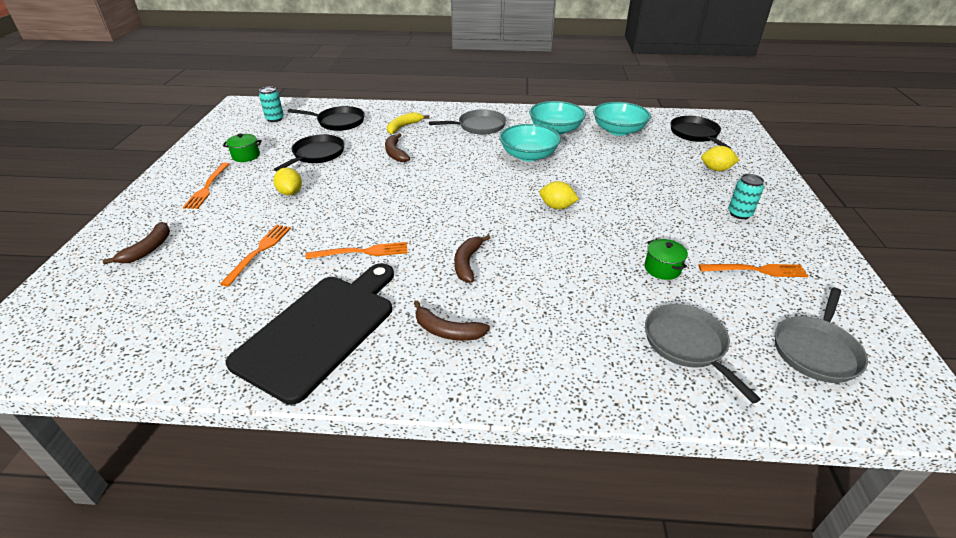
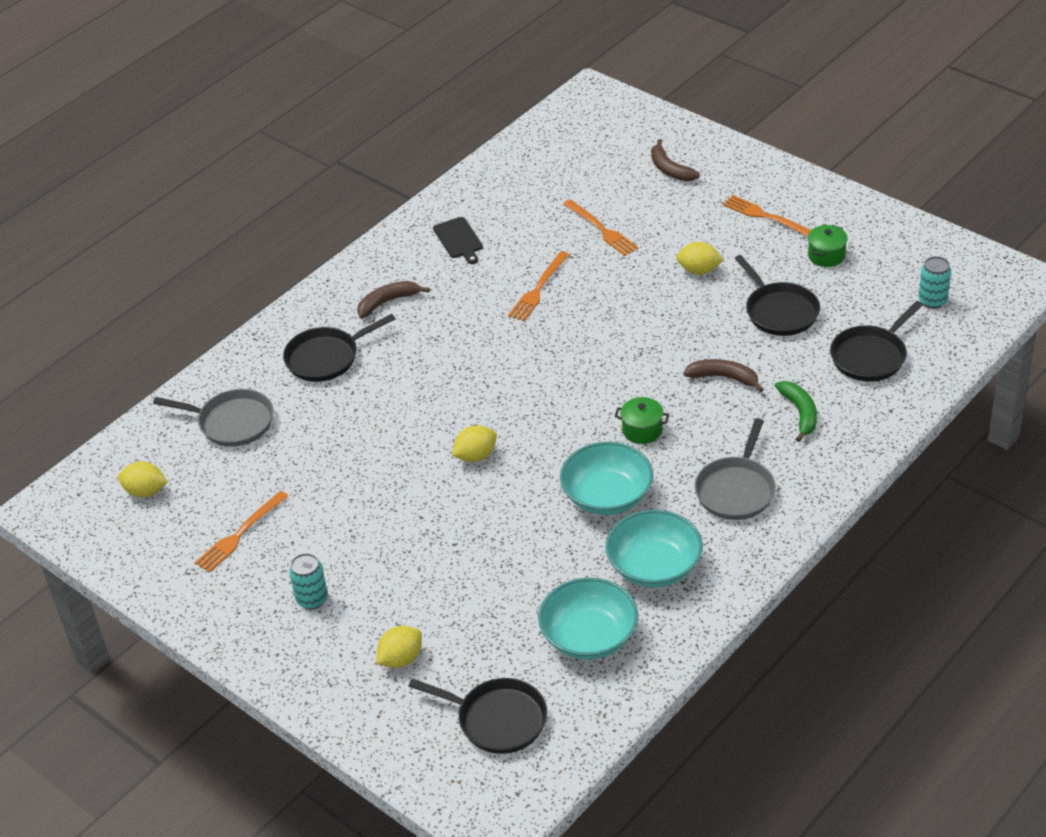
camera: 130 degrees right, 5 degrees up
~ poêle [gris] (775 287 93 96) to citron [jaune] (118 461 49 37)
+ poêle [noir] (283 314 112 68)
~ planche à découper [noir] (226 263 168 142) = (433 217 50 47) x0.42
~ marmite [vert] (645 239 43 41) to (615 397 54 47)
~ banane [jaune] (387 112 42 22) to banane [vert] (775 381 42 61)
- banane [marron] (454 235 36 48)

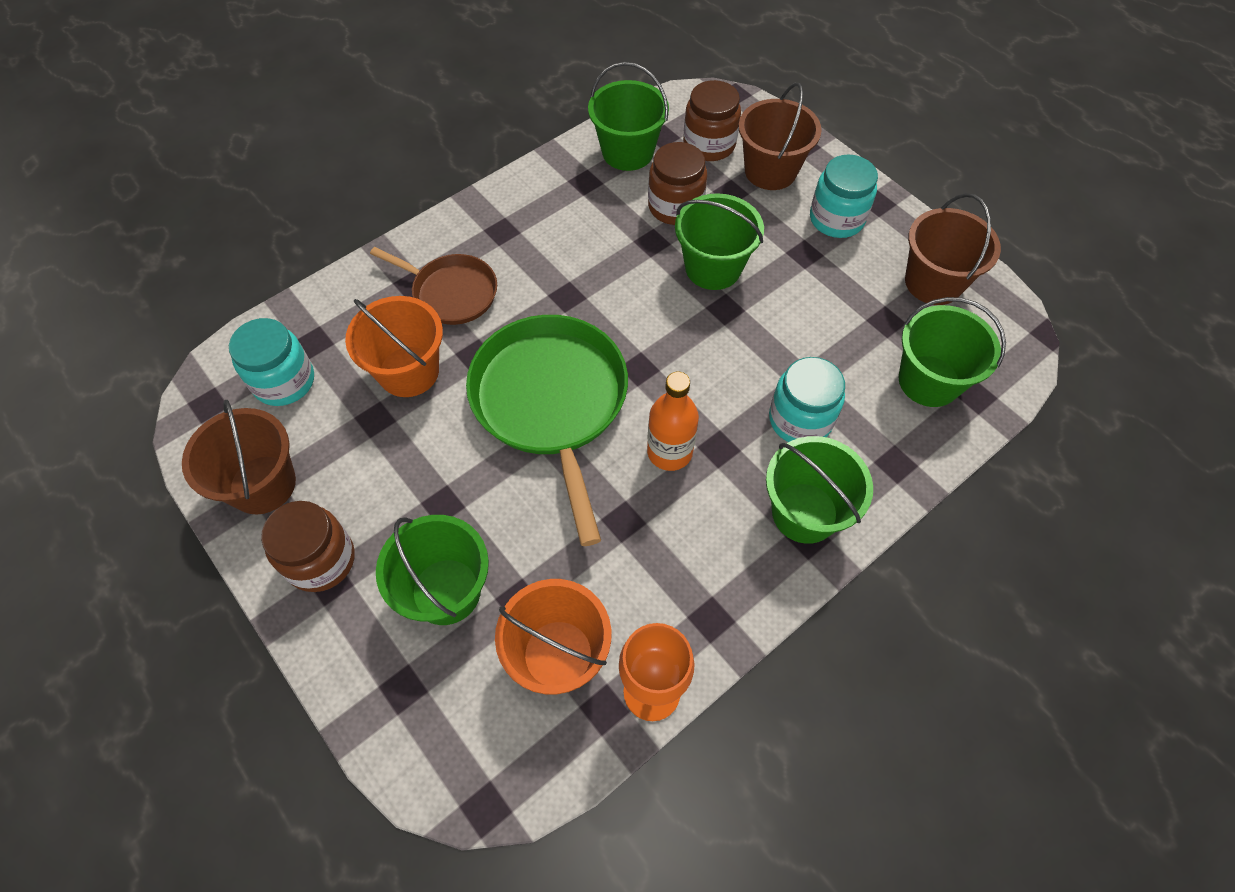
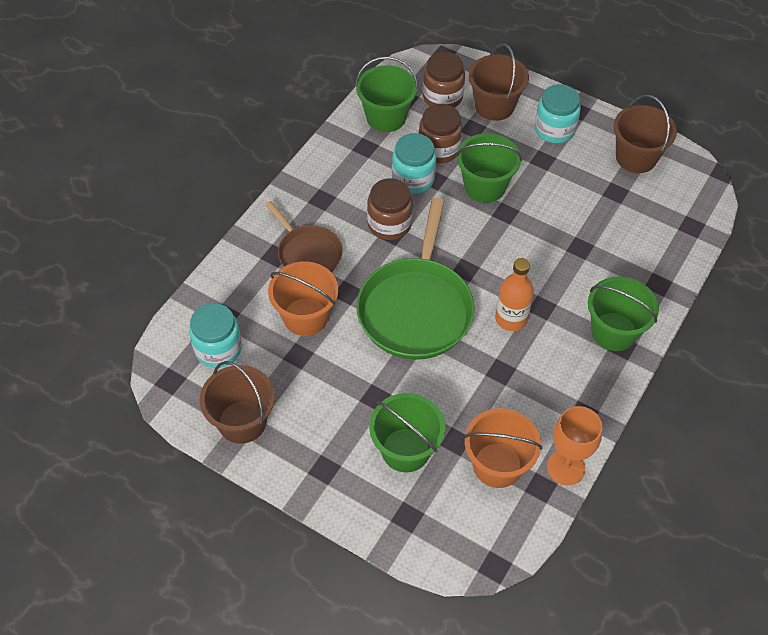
camera: 20 degrees left, 5 degrees down
~ poêle [marron] (370 247 127 78) = (265 201 77 71) 45 degrees clockwise
~ poêle [vert] (466 315 162 231) = (356 197 119 163) 135 degrees counterclockwise
~ bocal [marron] (261 501 94 91) to (367 178 46 62)
~ bocal [turquoise] (769 357 76 85) to (392 133 44 61)
- seau [vert] (898 297 108 110)

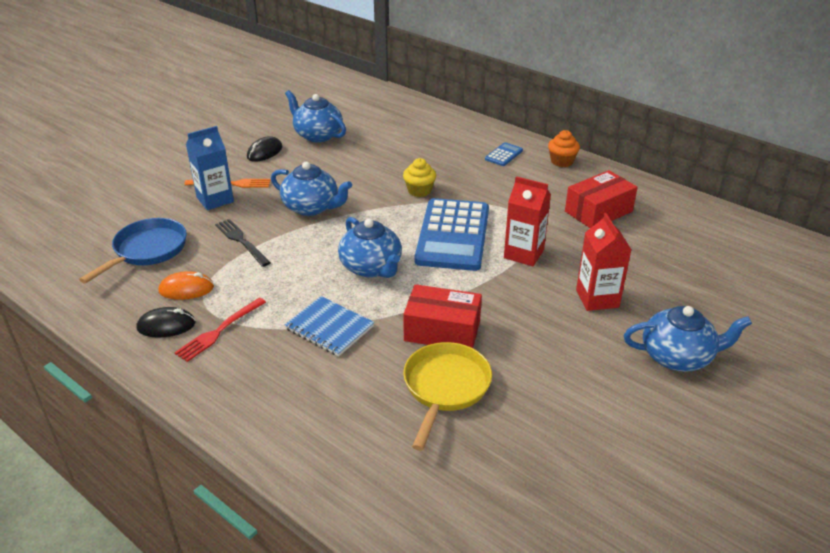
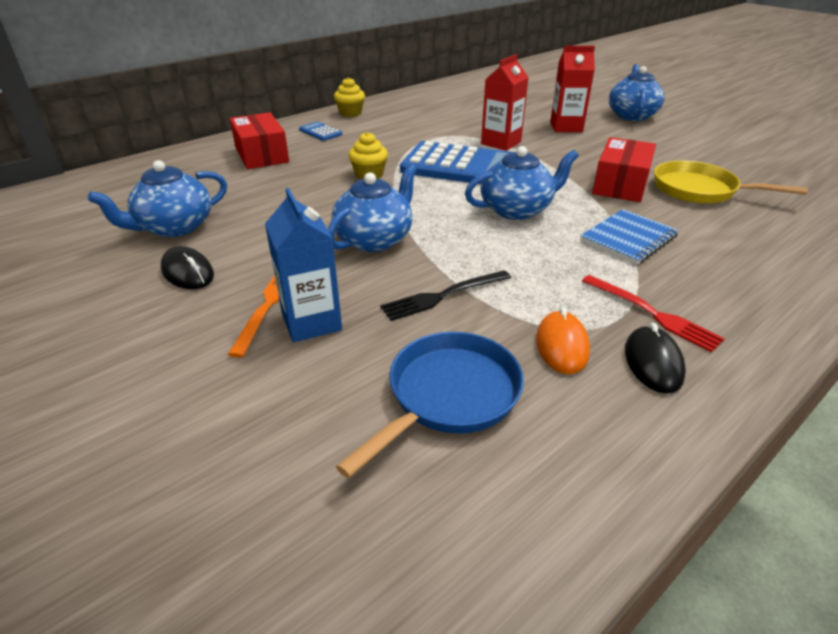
camera: 80 degrees left, 0 degrees up
~ boîte [rouge] (565 170 73 58) to (230 112 59 57)
~ muffin [orange] (548 130 32 37) to muffin [jaune] (334 77 31 40)
~ poêle [bleu] (79 218 108 65) = (336 332 188 146) 90 degrees clockwise

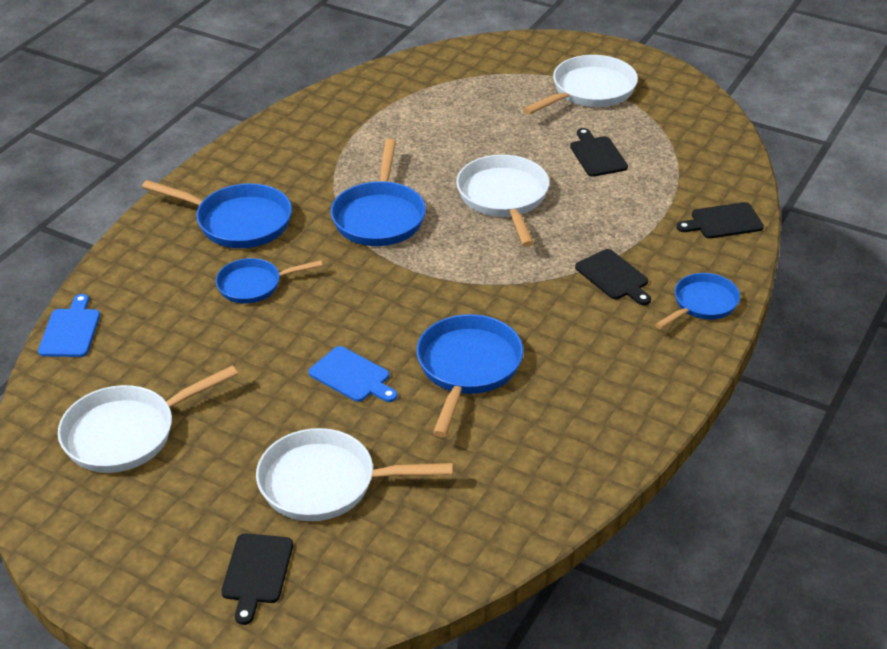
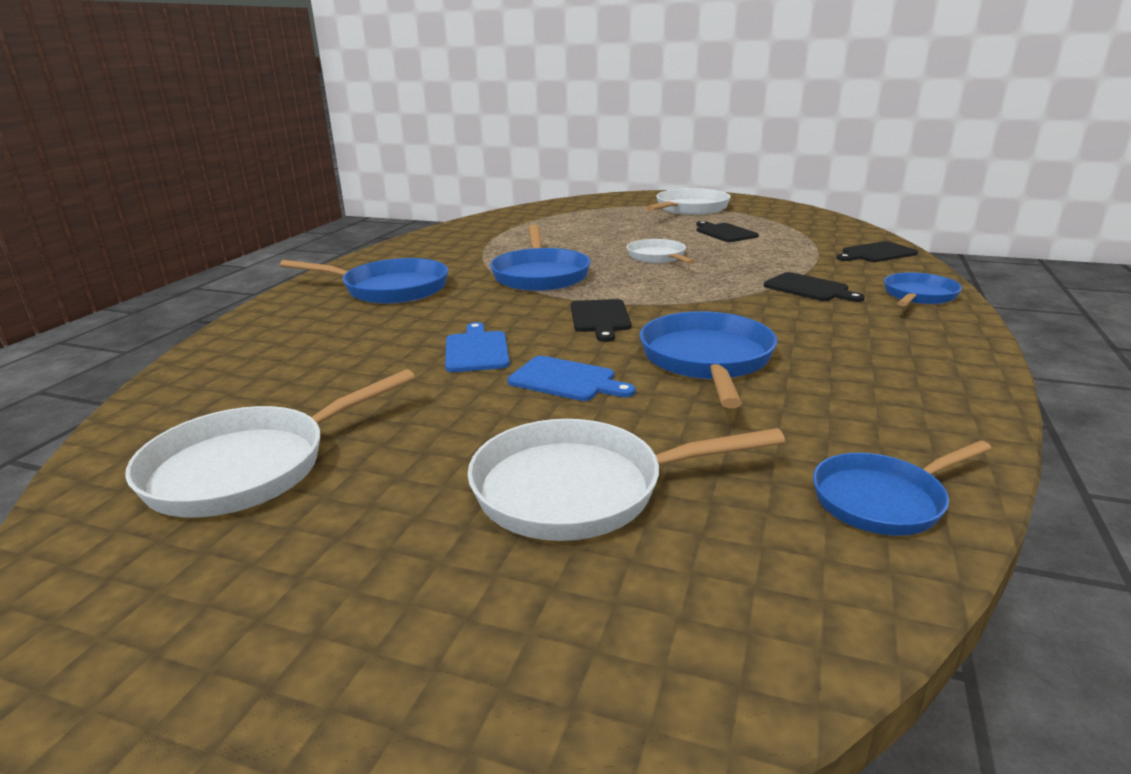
camera: 10 degrees left, 15 degrees down
~ planche à découper [bleu] (38 294 62 63) to (445 322 65 50)
~ planche à découper [noir] (221 533 72 92) to (571 299 60 43)
~ poêle [blanc] (456 155 93 92) = (627 239 68 25) x0.64
~ poêle [bleu] (216 258 107 46) to (813 440 179 96)

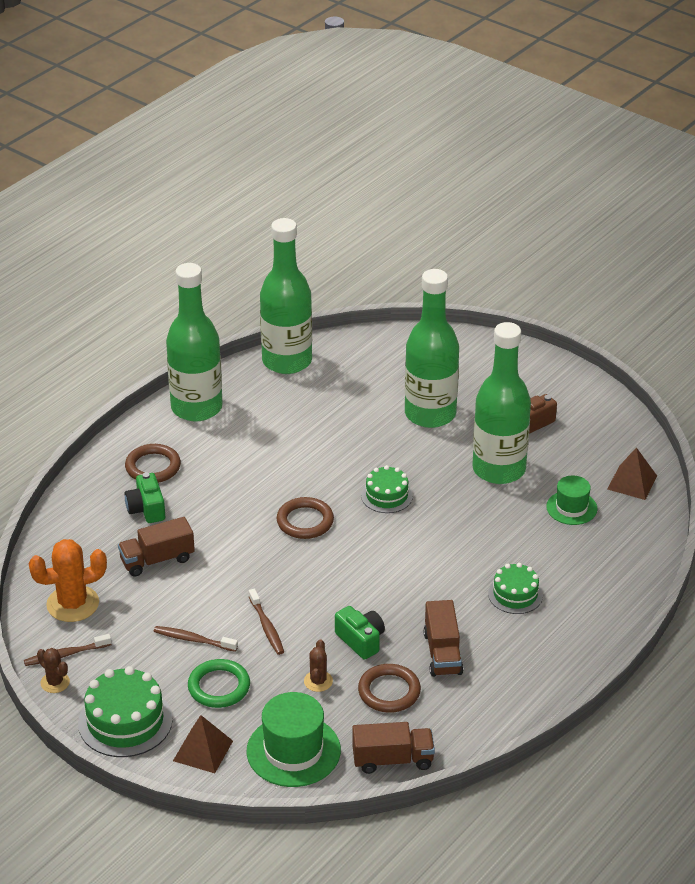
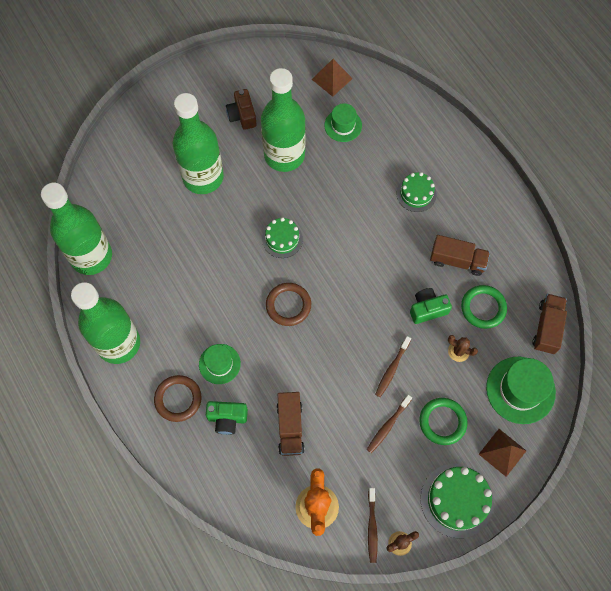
camera: 70 degrees left, 30 degrees up
+ chapeau [vert] (199 344 42 40)
~ brosse à dents [marron] (249 589 35 66) = (375 336 36 61) 120 degrees clockwise
~ anneau [marron] (358 664 63 49) to anneau [vert] (461 285 46 44)

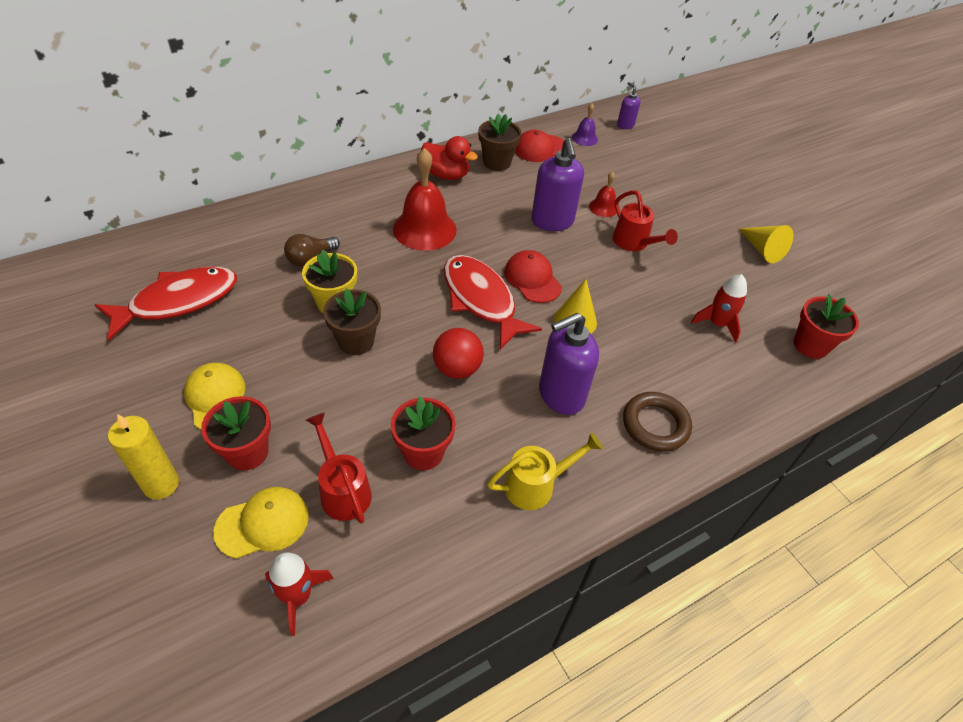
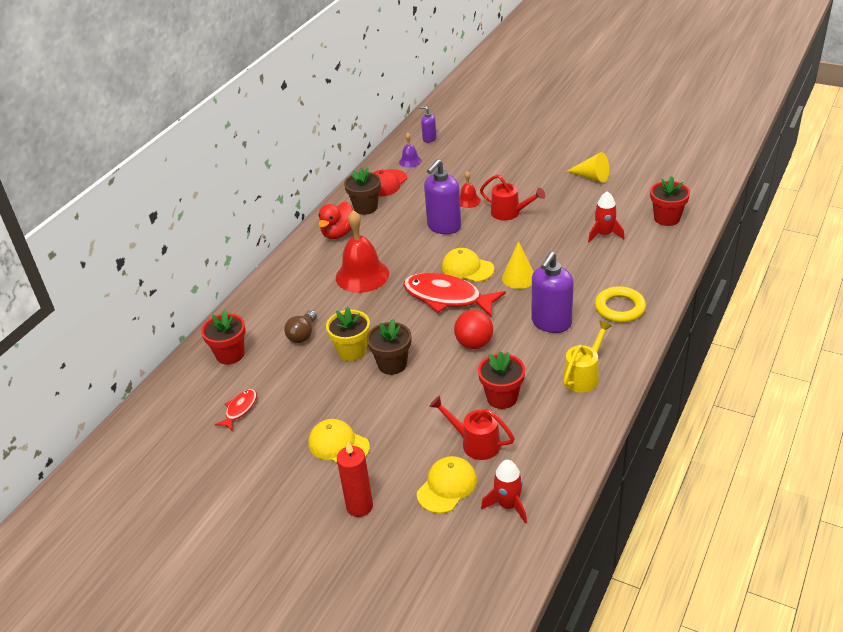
camera: 25 degrees left, 10 degrees down
~ pot de fleurs [rouge] (201 396 70 74) to (201 310 45 55)
~ poisson [rouge] (95 267 142 74) = (215 389 42 41) x0.48
~ canard [rouge] (421 136 57 44) = (318 202 35 37) 120 degrees clockwise
~ bougie [jaune] (108 414 71 85) to bougie [rouge] (337 442 36 75)
~ distributeur de savon [violet] (531 138 53 93) = (424 159 37 75) 75 degrees clockwise
~ casquette [rouge] (504 250 58 53) to casquette [jaune] (442 248 52 34)
~ anneau [marron] (623 392 69 60) to anneau [jaune] (595 286 51 37)

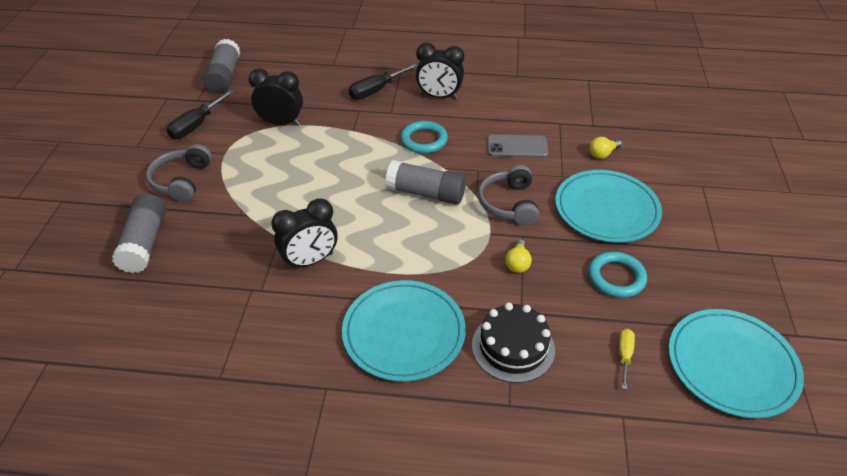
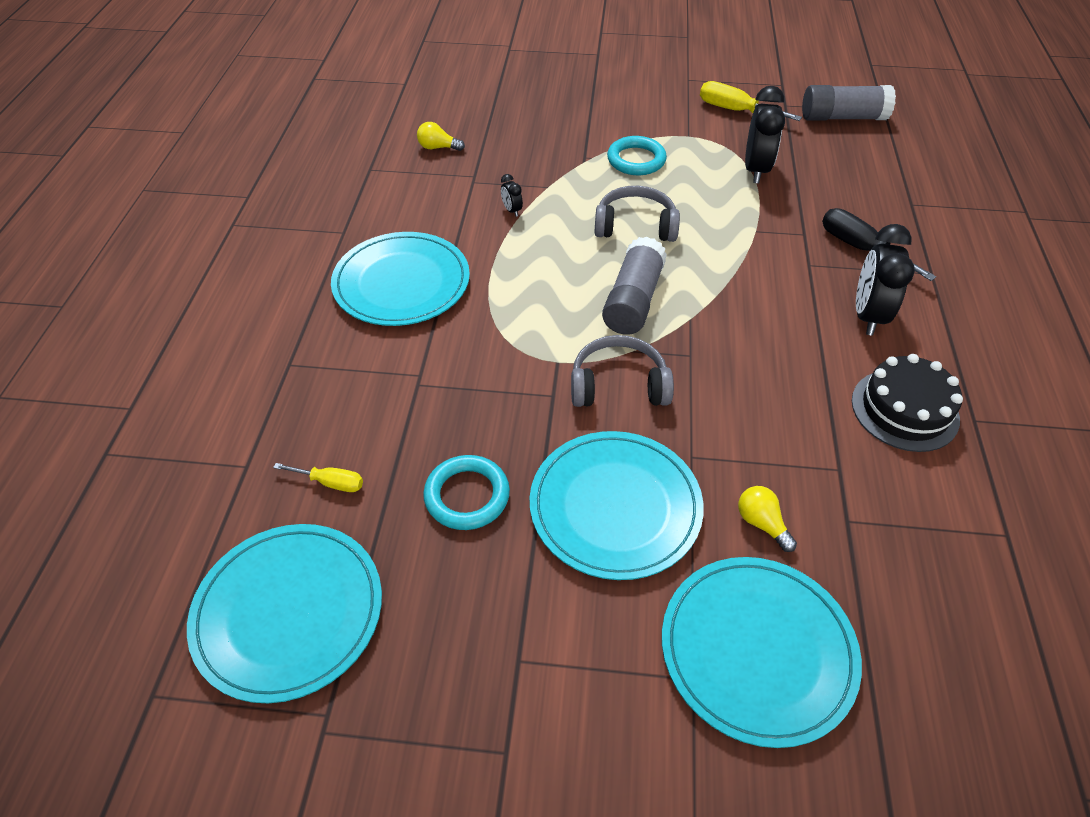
camera: 90 degrees right, 5 degrees up
~ ampoule [jaune] (506 239 26 34) to (417 122 48 29)
~ réveil [noir] (271 198 66 72) = (501 174 22 43) x0.44
~ casque audio [gris] (146 144 66 58) to (594 186 86 56)
~ anneau [turquoise] (401 121 47 33) to (607 136 60 39)
+ assiette [turquoise] (662 557 200 191)
~ tournevis [noir] (167 90 67 49) to tournevis [jaune] (700 81 102 40)
~ gâteau [noir] (472 303 83 80) to (852 354 111 98)
- bâton de colle [gris] (112 194 54 79)
- téléphone [gris] (487 135 61 23)

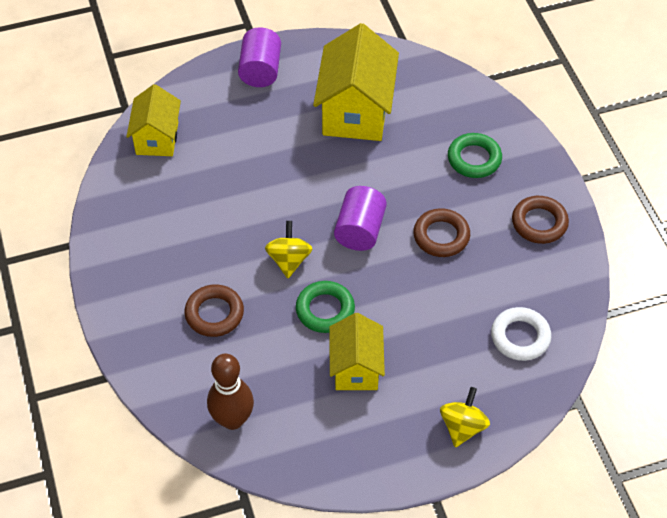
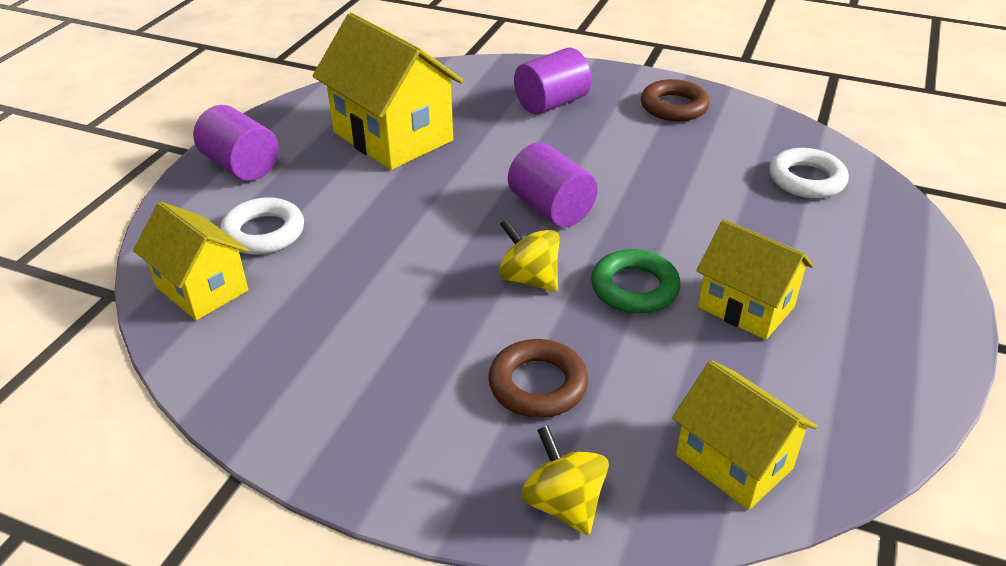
camera: 50 degrees left, 15 degrees down
+ anneau [blanc] (220 197 84 58)
~ anneau [vert] (448 133 54 45) to cylindre [violet] (514 48 78 66)
~ toupie [jaune] (440 387 50 60) to (521 425 88 111)
~ quille [marron] (207 353 47 77) to maison [jaune] (672 360 145 150)
- anneau [marron] (413 208 57 49)

